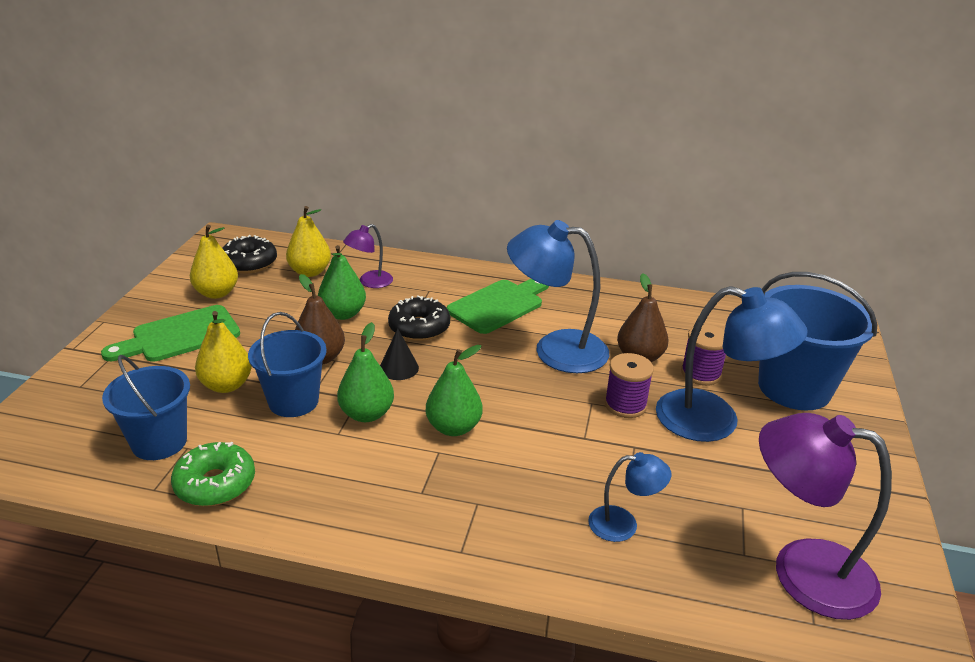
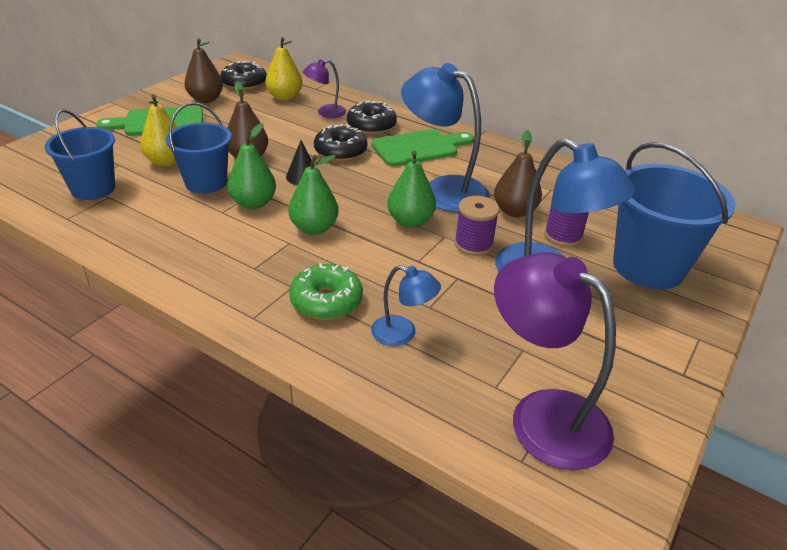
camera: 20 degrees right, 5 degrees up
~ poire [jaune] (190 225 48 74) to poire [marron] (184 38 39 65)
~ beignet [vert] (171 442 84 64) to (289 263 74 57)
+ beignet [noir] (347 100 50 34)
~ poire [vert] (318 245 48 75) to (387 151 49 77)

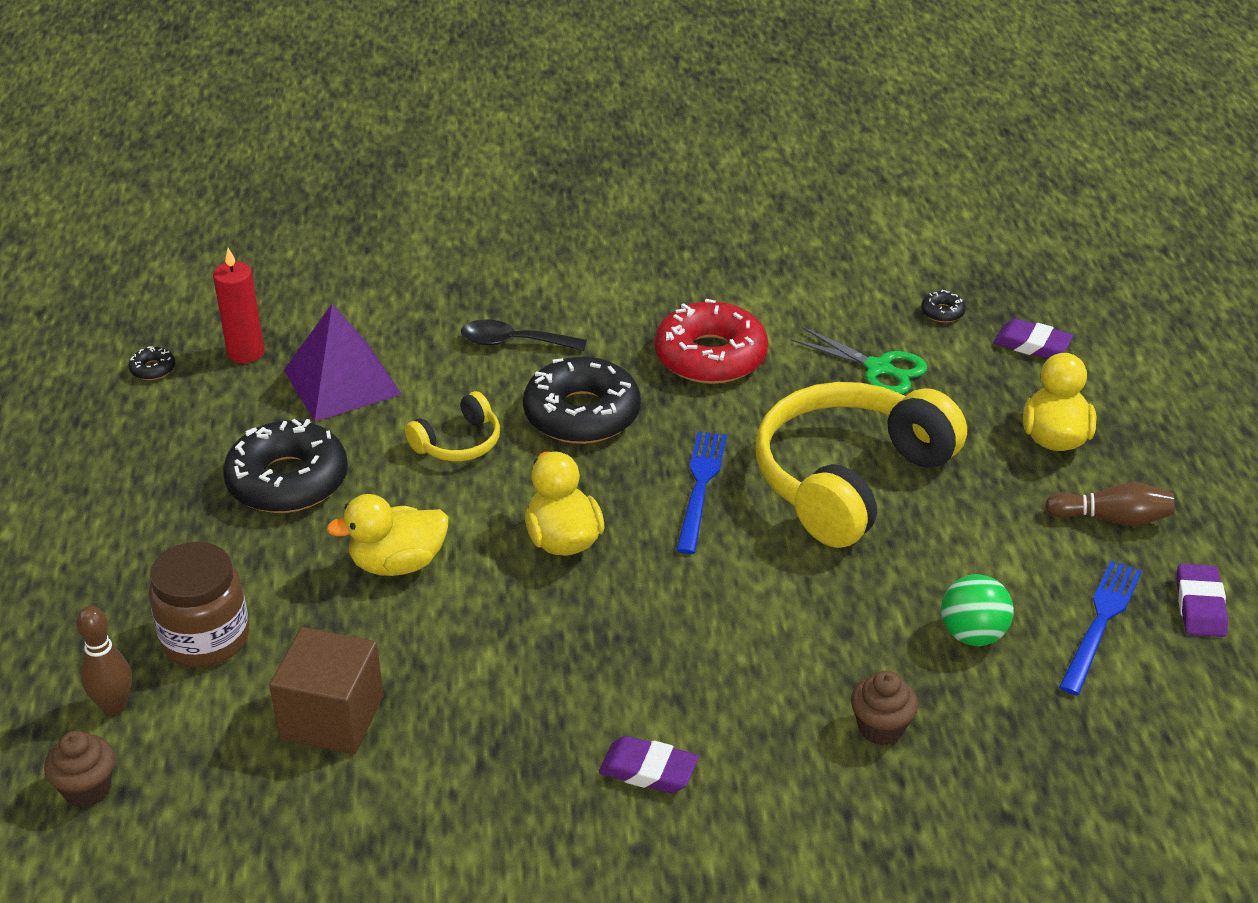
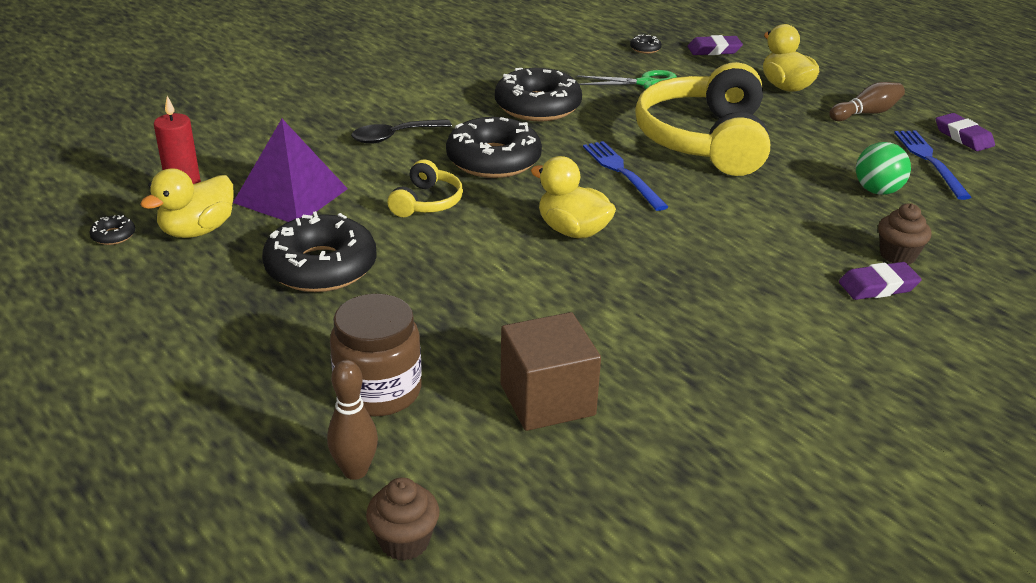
camera: 35 degrees left, 5 degrees down
~ canard [jaune] (326 494 122 82) to (140 168 94 70)
~ beignet [rouge] (655 299 113 85) to beignet [noir] (495 68 87 53)
~ gomme [violet] (599 736 100 57) to (839 262 83 38)

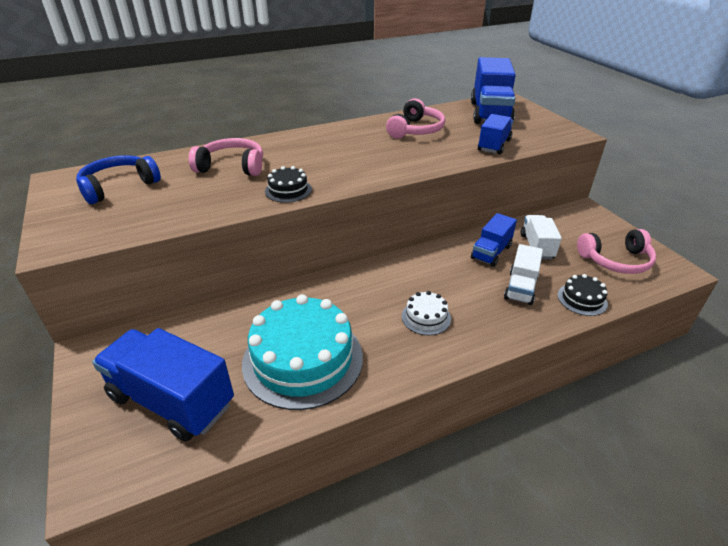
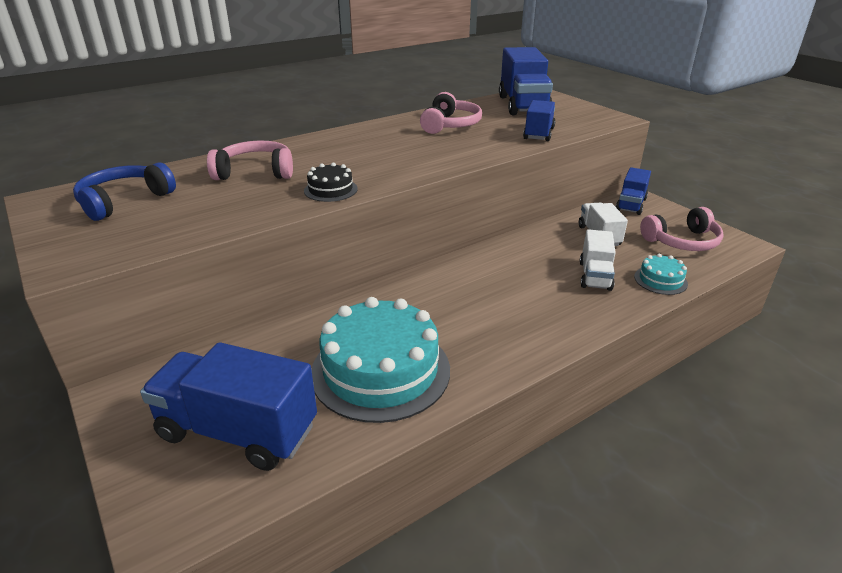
camera: 10 degrees left, 5 degrees down
~ camion [bleu] (471 213 46 54) to (616 167 35 48)
~ gâteau [noir] (558 274 50 42) to gâteau [turquoise] (634 254 54 41)
- gâteau [blanc] (402 291 49 44)

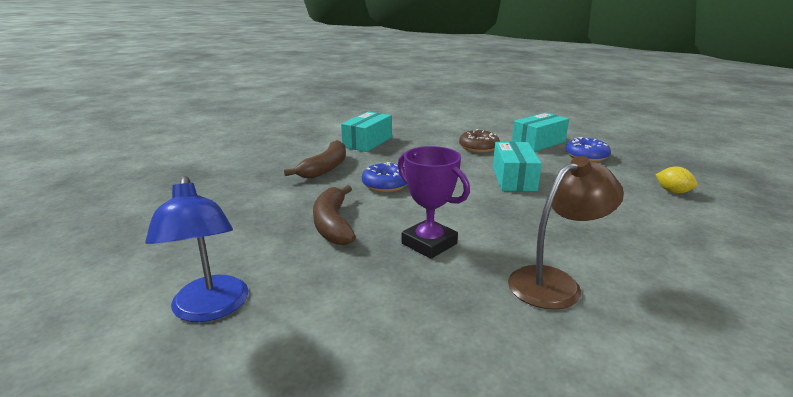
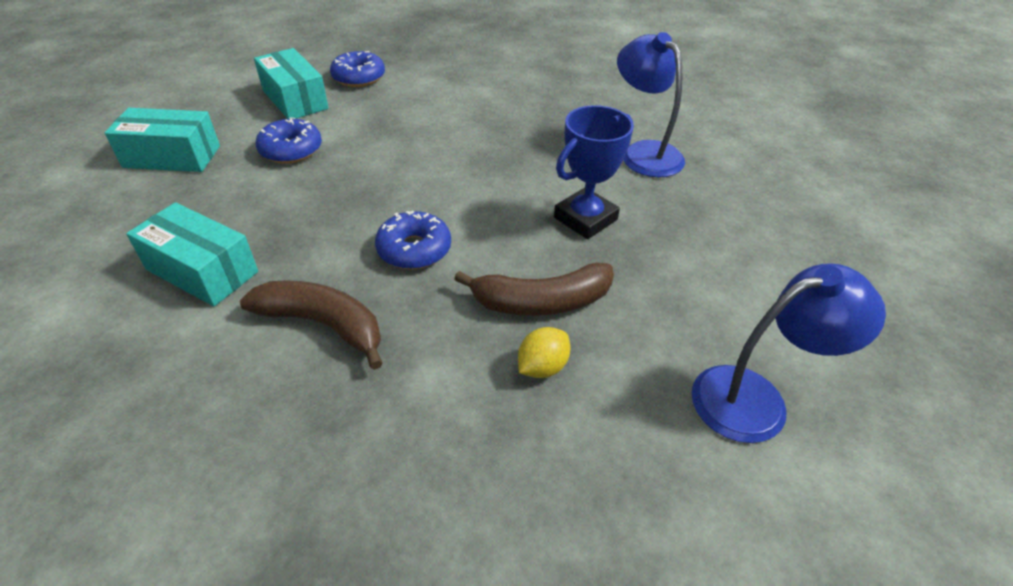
camera: 90 degrees left, 20 degrees up
~ boîte [turquoise] (493 142 49 49) to (105 108 115 64)
~ beignet [marron] (459 129 41 24) to beignet [bleu] (255 118 67 46)
~ citron [jaune] (655 167 43 27) to (518 327 52 51)
~ trophée [violet] (397 146 73 113) to trophée [bleu] (554 105 80 134)
~ lampe [marron] (508 156 116 154) to lampe [bleu] (617 32 68 145)

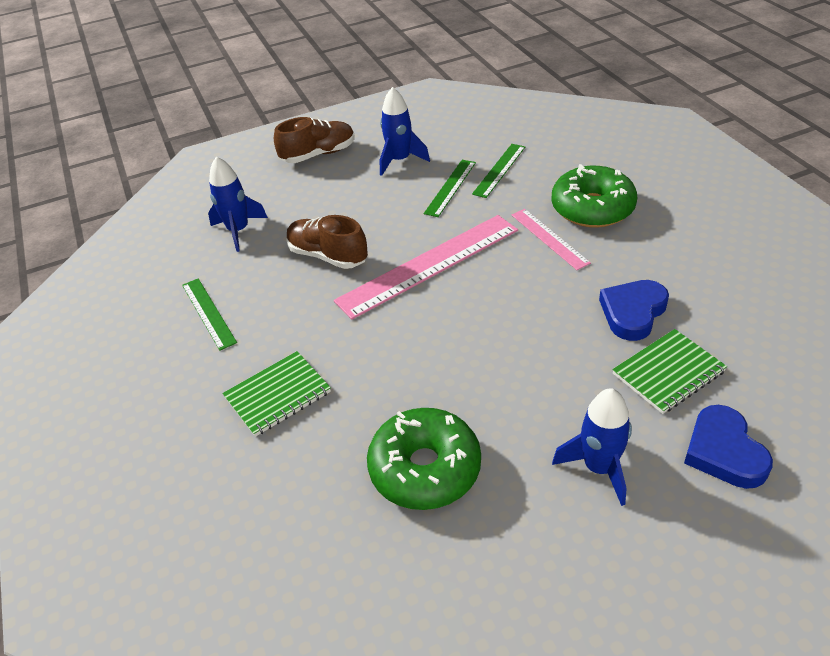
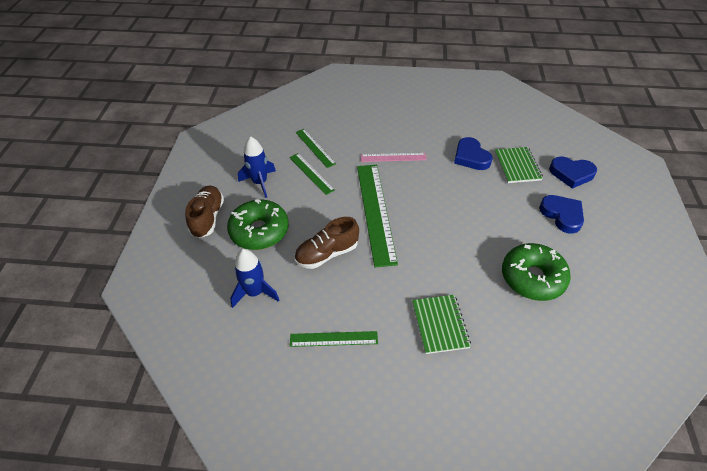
camera: 65 degrees left, 5 degrees up
~ beignet [vert] (551 164 86 64) to (227 199 62 51)
~ règle [rose] (334 215 184 105) to règle [vert] (357 165 41 102)
~ fusée [bleu] (552 388 80 118) to cœur [bleu] (539 195 45 39)

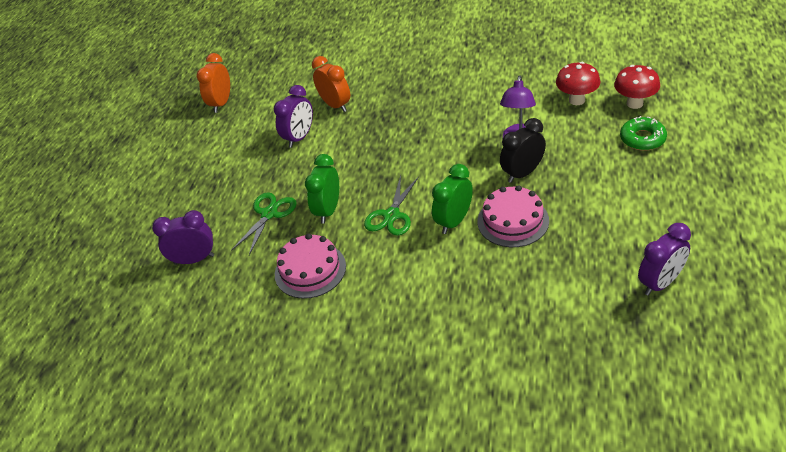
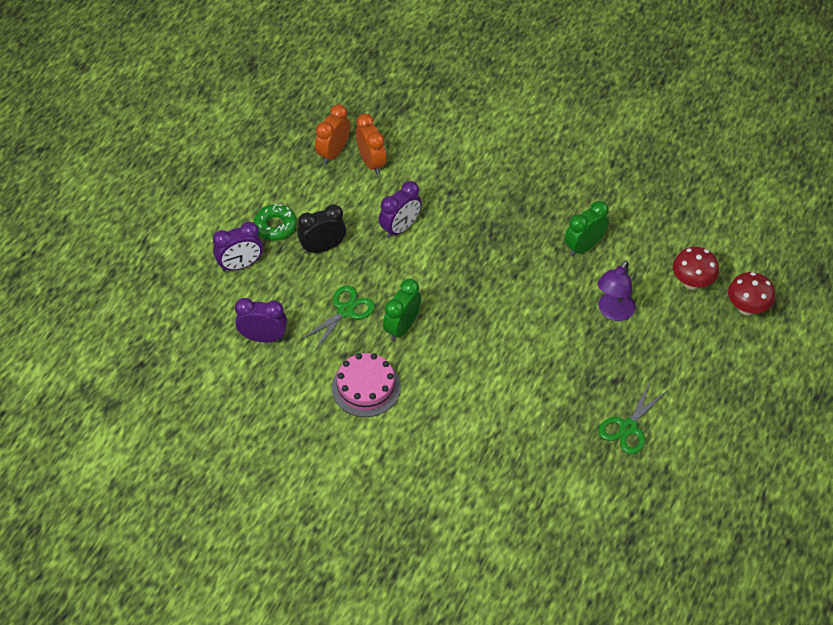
camera: 10 degrees right, 10 degrees up
~ réveil [violet] (638 223 53 73) to (213 222 50 50)
~ beignet [vert] (620 116 47 35) to (253 204 44 37)
~ réveil [noir] (500 118 46 65) to (297 204 49 50)
~ réveil [orange] (312 56 38 56) to (356 114 30 61)
~ réveil [vert] (432 164 41 70) to (564 201 45 55)
~ ciseaux [vert] (364 175 55 61) to (598 382 70 72)
- gâteau [rose] (477 185 72 62)

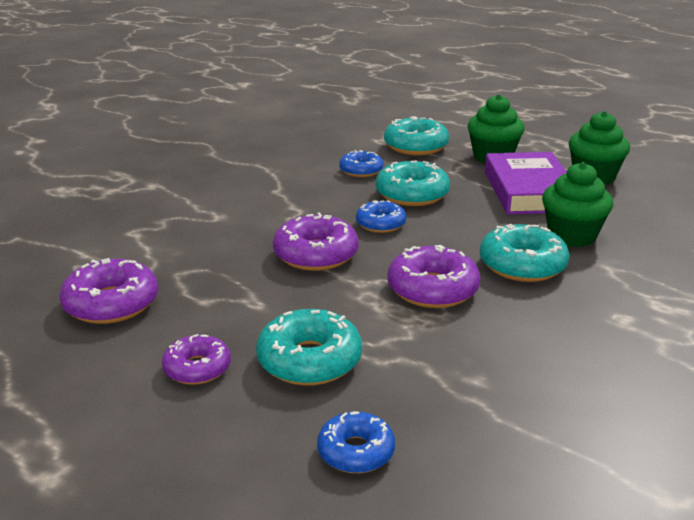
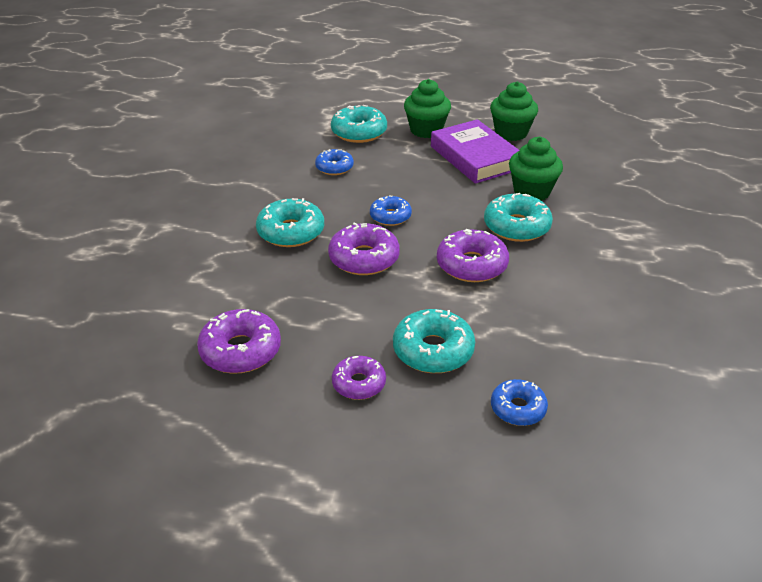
camera: 25 degrees left, 10 degrees up
~ beignet [turquoise] (376 160 74 46) to (256 198 68 49)

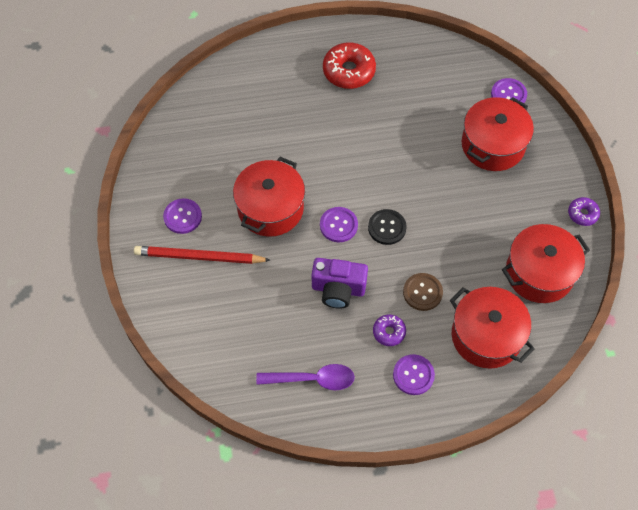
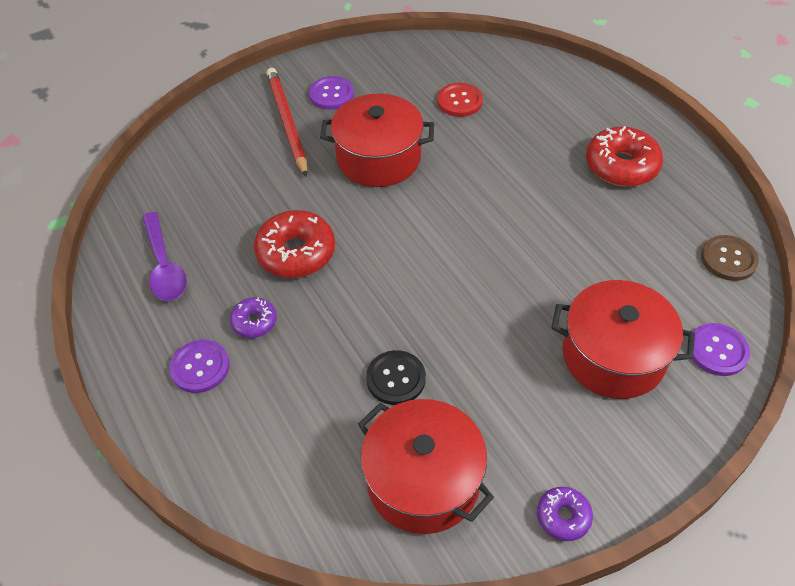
camera: 70 degrees right, 10 degrees down
~ appareil photo [violet] (312 258 56 51) to beignet [rouge] (254 210 81 68)
~ bouton [noir] (368 209 39 36) to (366 350 60 55)
+ bouton [rouge] (437 83 46 34)
~ bouton [marron] (403 273 40 38) to (701 235 58 46)
- bouton [violet] (320 207 38 35)
- marmite [rouge] (450 287 85 82)

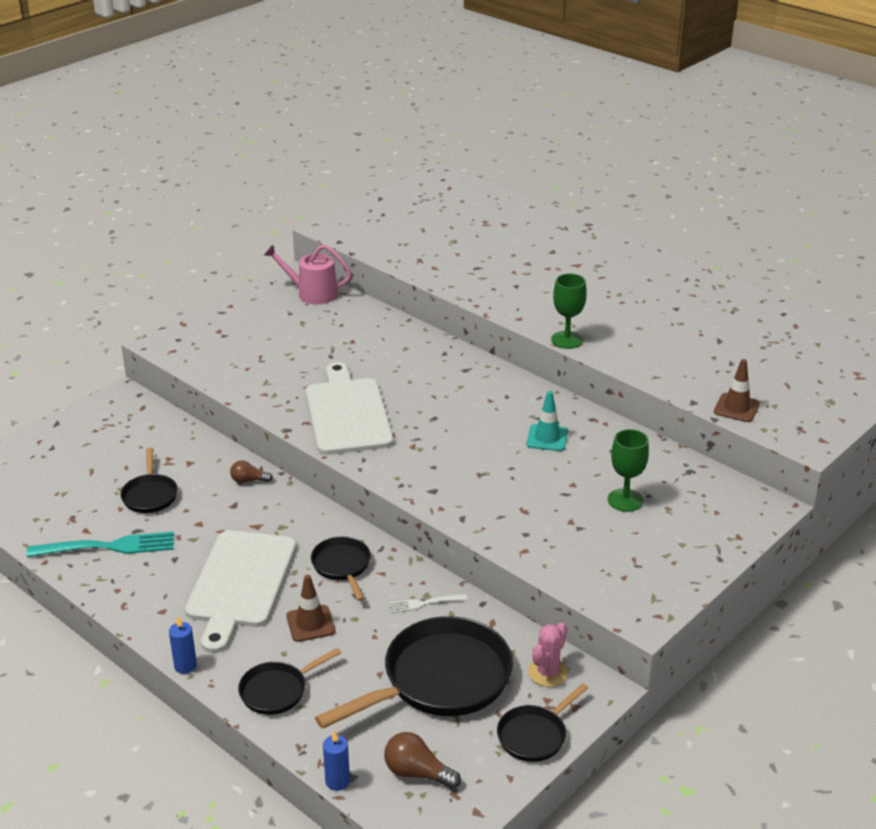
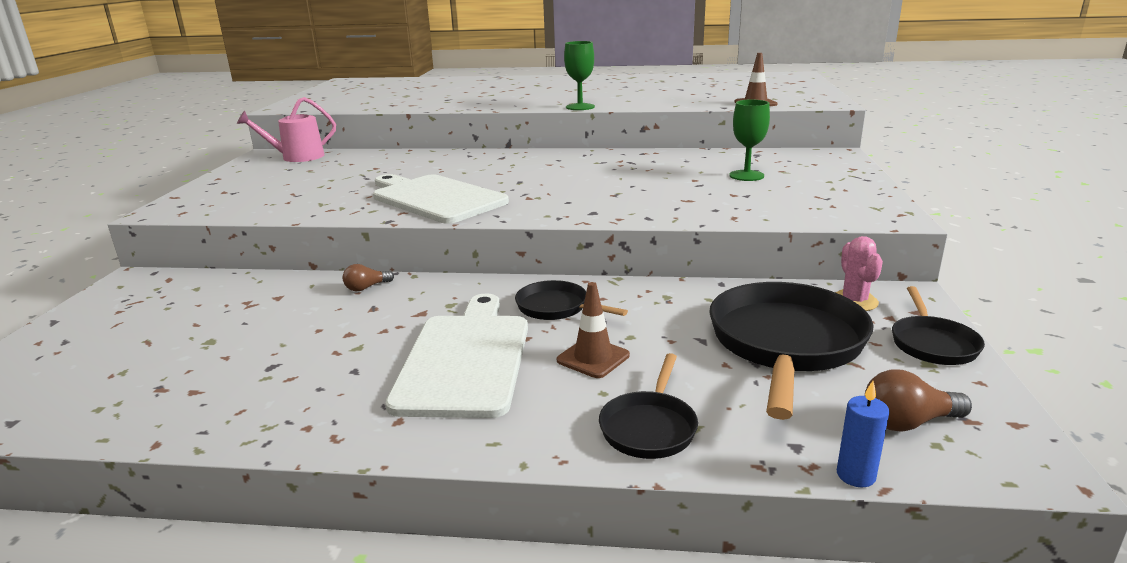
camera: 35 degrees left, 10 degrees down
~ planche à découper [blanc] (185 530 111 123) = (385 294 143 124) 150 degrees counterclockwise
- fourchette [turquoise] (26 532 148 25)
- poêle [noir] (120 448 58 65)
- bougie [bleu] (169 616 28 58)
- fourchette [blanc] (389 594 79 19)
- cône de chantier [turquoise] (527 391 41 60)

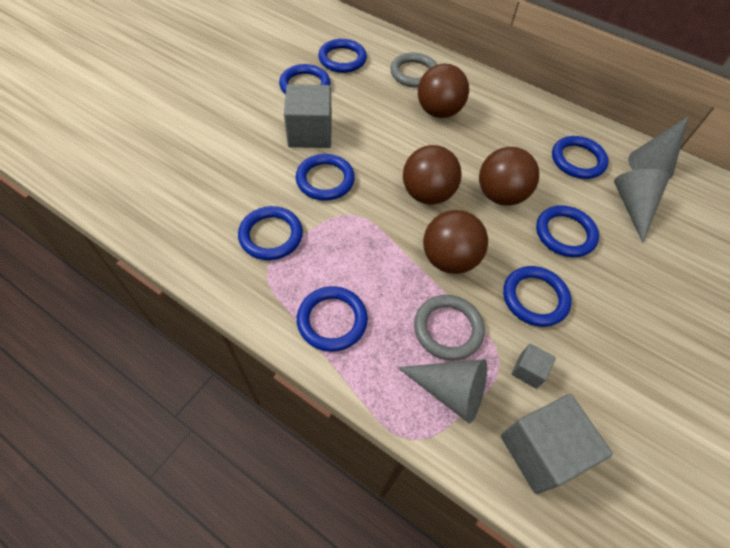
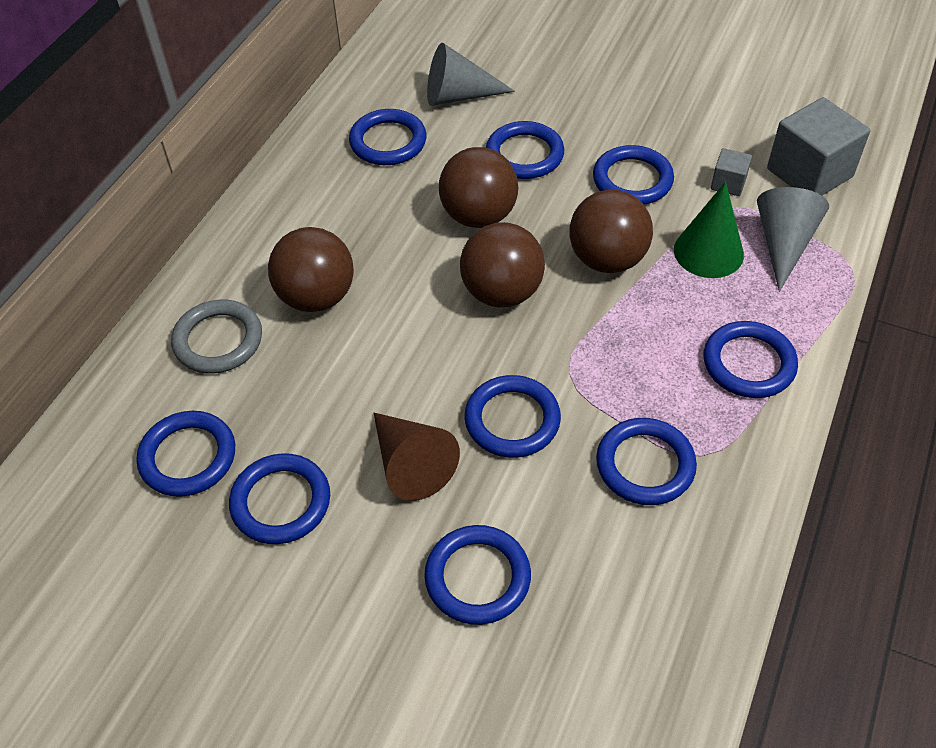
camera: 95 degrees left, 5 degrees down
~ cube [gris] (284 84 48 64) to cône [marron] (374 413 86 88)
+ anneau [bleu] (424 525 107 100)
~ anneau [gris] (414 295 71 65) to cône [vert] (674 182 70 96)
- cône [gris] (628 116 61 63)

